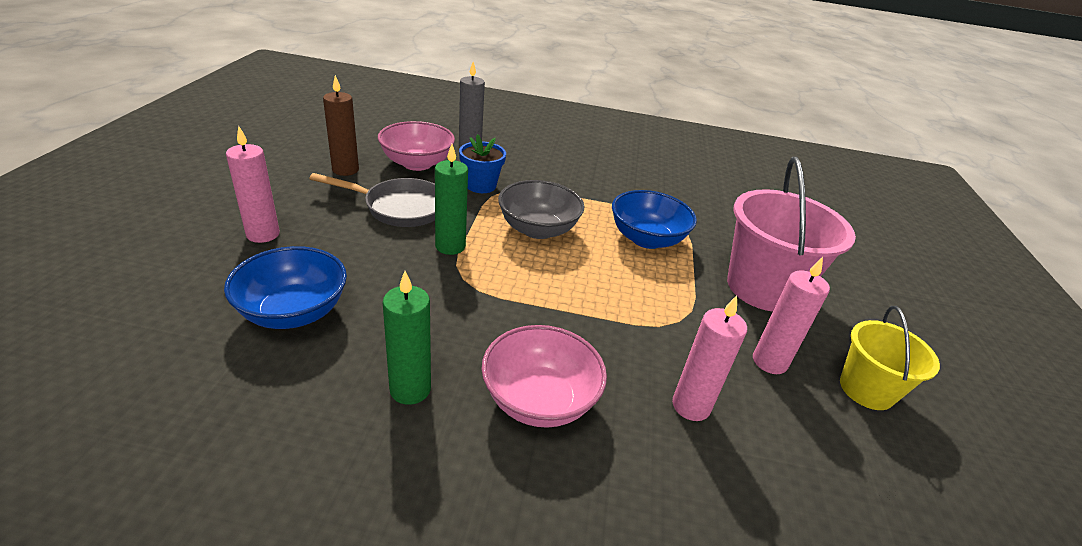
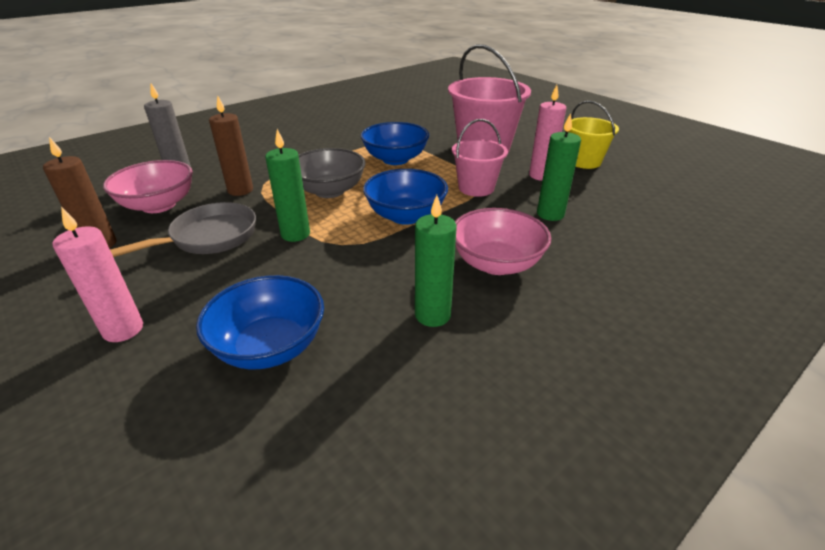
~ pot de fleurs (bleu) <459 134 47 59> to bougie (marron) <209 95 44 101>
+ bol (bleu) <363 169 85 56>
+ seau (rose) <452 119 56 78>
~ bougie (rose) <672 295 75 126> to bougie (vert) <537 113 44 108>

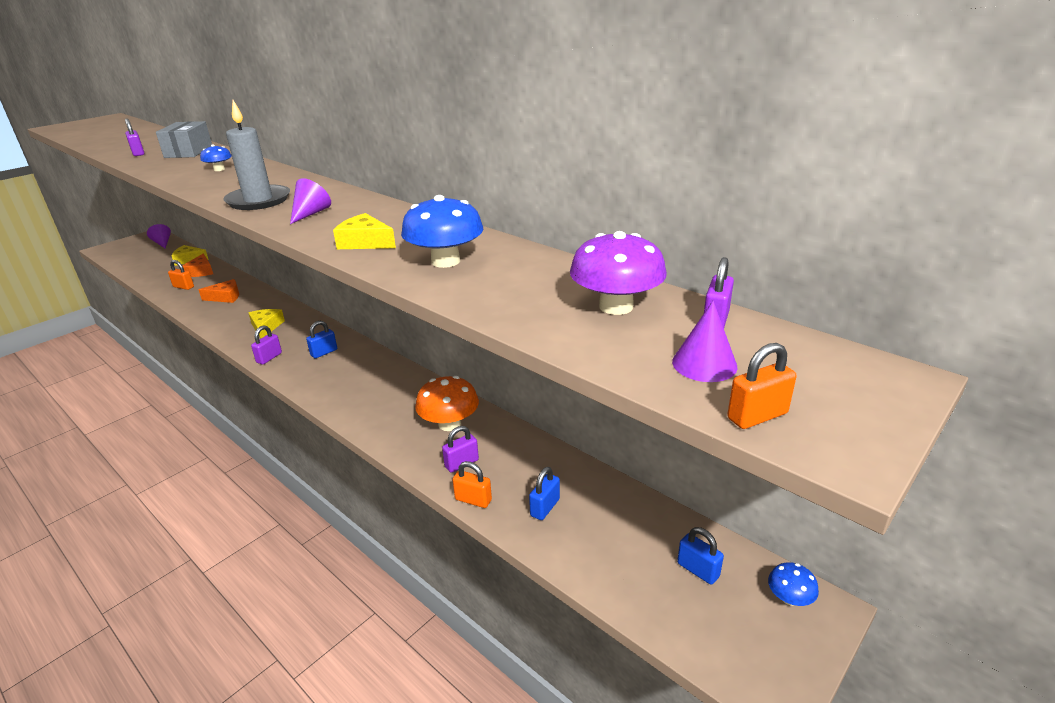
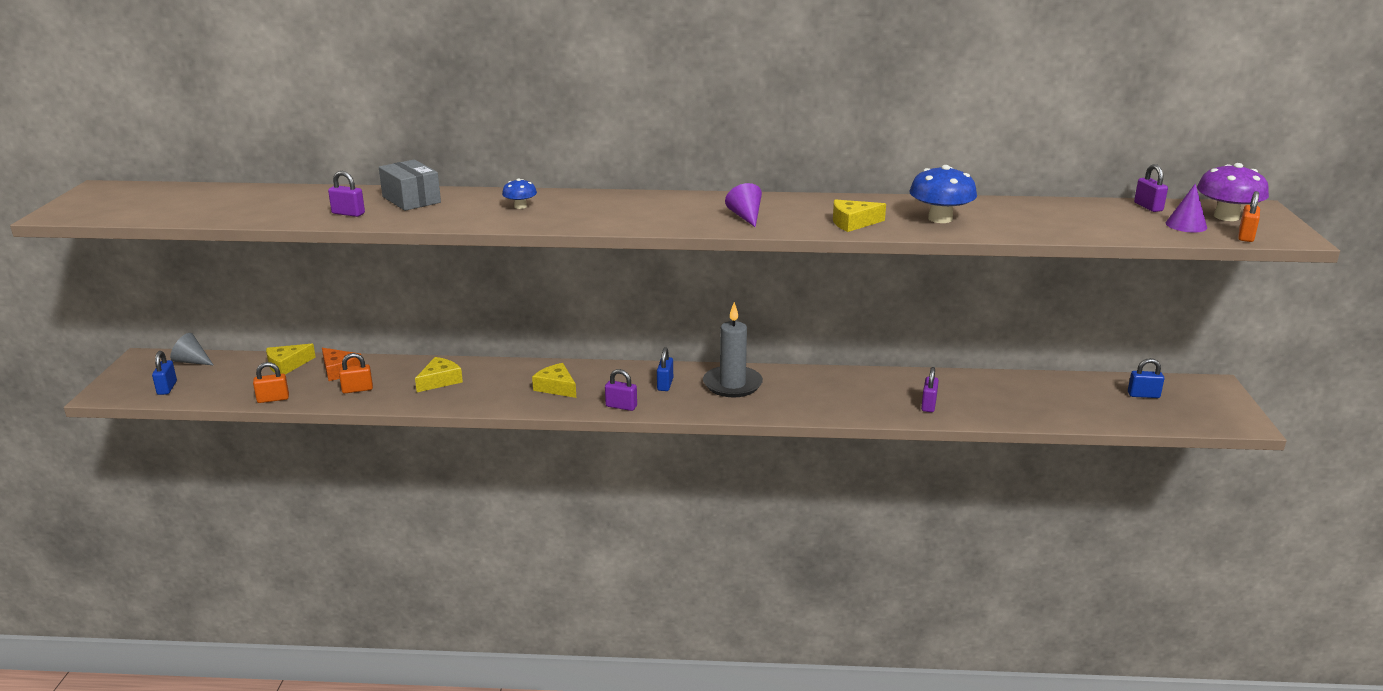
~ cadenas (bleu) <529 467 31 53> to <152 351 25 44>
~ cône (violet) <147 224 24 24> to cône (gris) <170 333 43 32>
~ cadenas (orange) <453 461 39 47> to <253 362 36 41>
~ fromage (orange) <198 279 41 24> to fromage (jaune) <415 357 48 35>
~ cadenas (violet) <251 325 31 40> = <605 369 32 42> 60 degrees counterclockwise
~ bougie (gris) <223 100 67 110> to <703 302 60 95>
~ champignon (violet) <570 231 97 84> to <1197 163 72 58>
- champignon (orange) <415 376 64 55>
- champignon (bleu) <768 562 51 44>

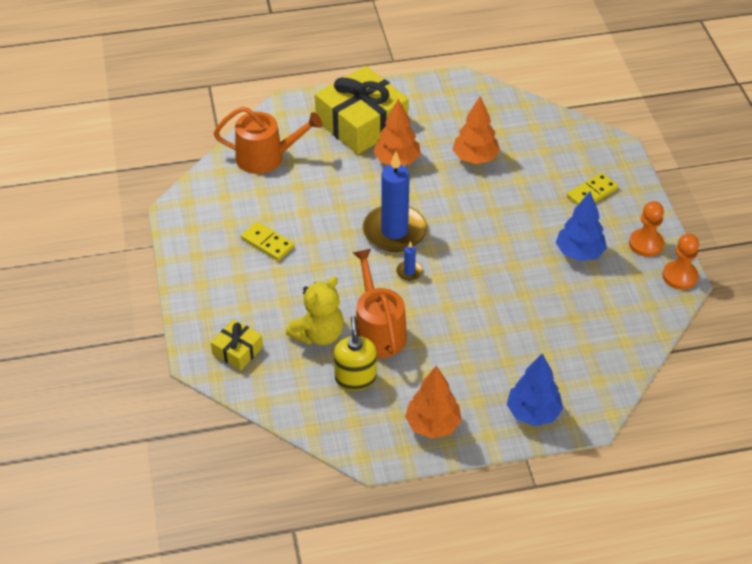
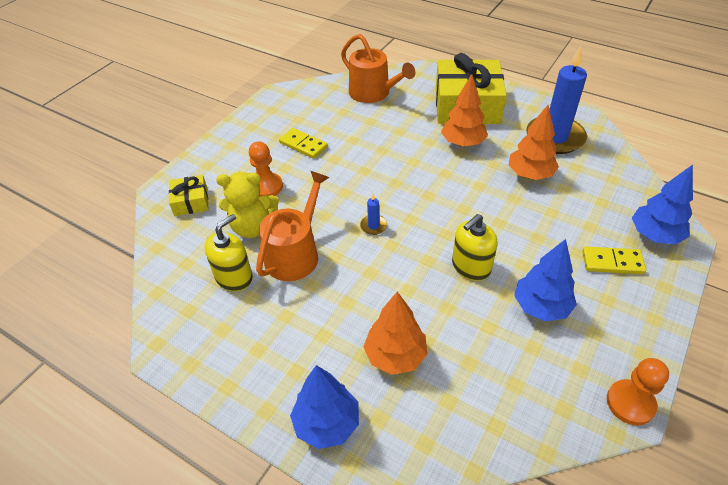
~ pion (orange) <629 201 35 56> to <249 142 34 55>
~ domino (jaune) <241 222 53 39> = <279 128 49 31> 45 degrees counterclockwise
~ arbre (orange) <405 366 57 73> to <363 292 65 83>
+ distributeur de savon (jaune) <452 214 45 67>
~ bougie (bleu) <363 152 64 100> to <526 46 61 108>
+ arbre (bleu) <632 165 61 79>

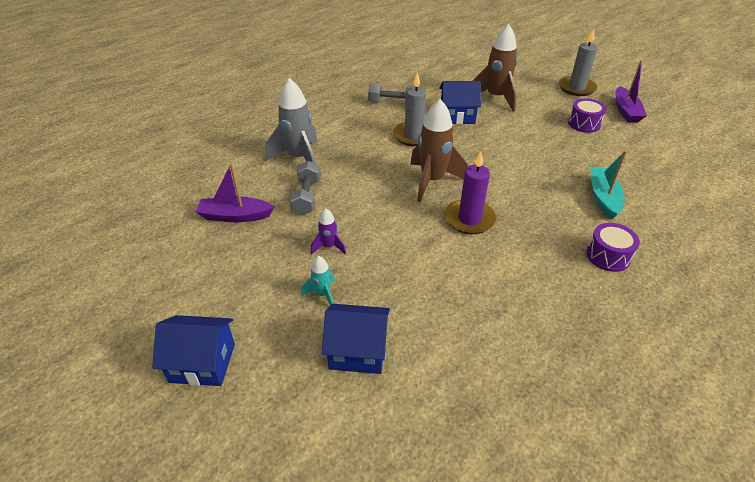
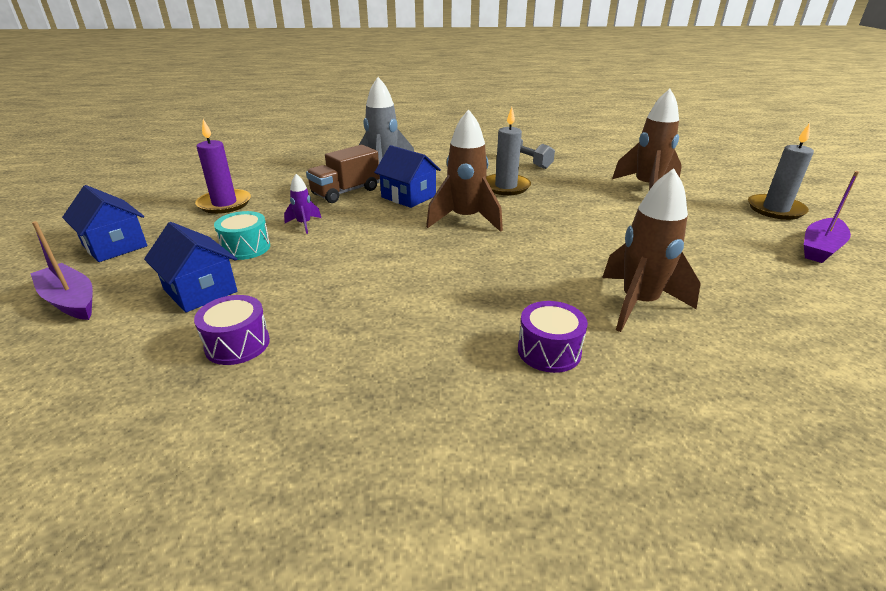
~ bateau (violet) <196 163 79 59> to <30 221 63 99>
~ tambour (violet) <568 98 39 35> to <194 295 76 70>
~ bougie (violet) <445 151 51 83> to <195 119 56 95>
~ fusée (turquoise) <301 256 34 50> to tambour (turquoise) <214 211 56 49>
~ haltère (gris) <290 161 31 54> to camion (marron) <306 145 74 58>
~ maison (bleu) <439 81 42 43> to <374 145 67 63>
~ bateau (turquoise) <590 150 37 70> to fusée (marron) <602 168 99 164>

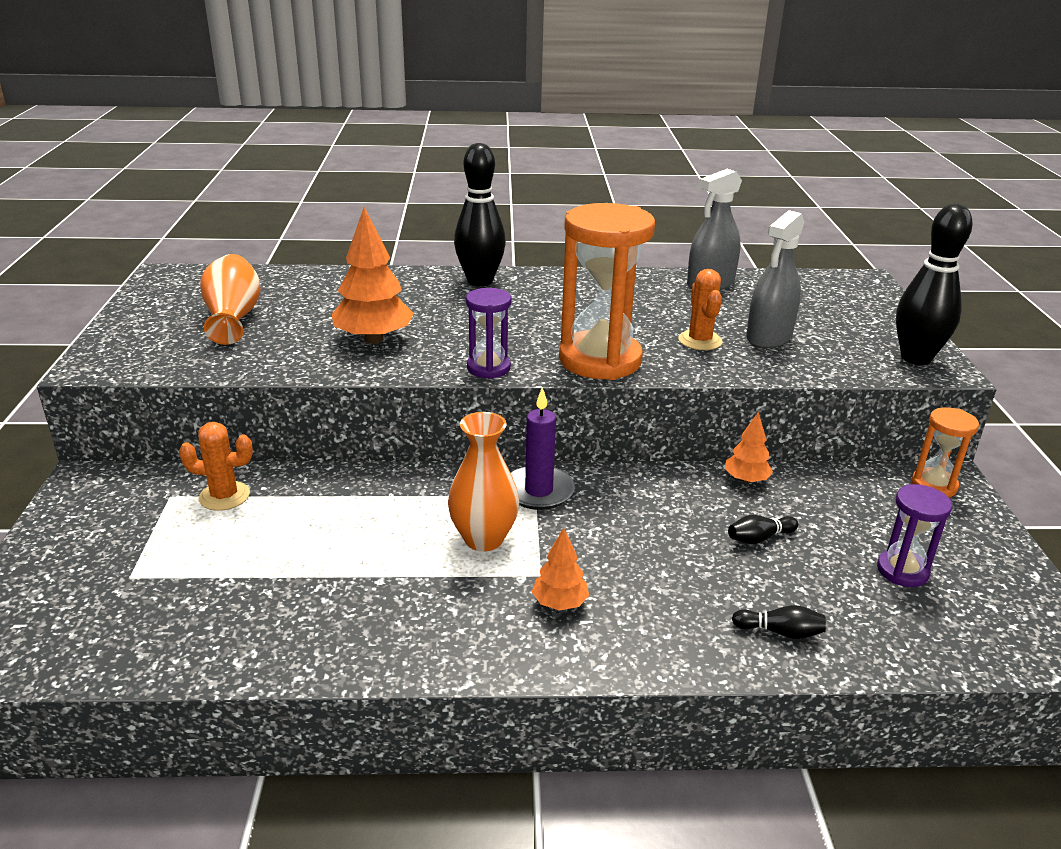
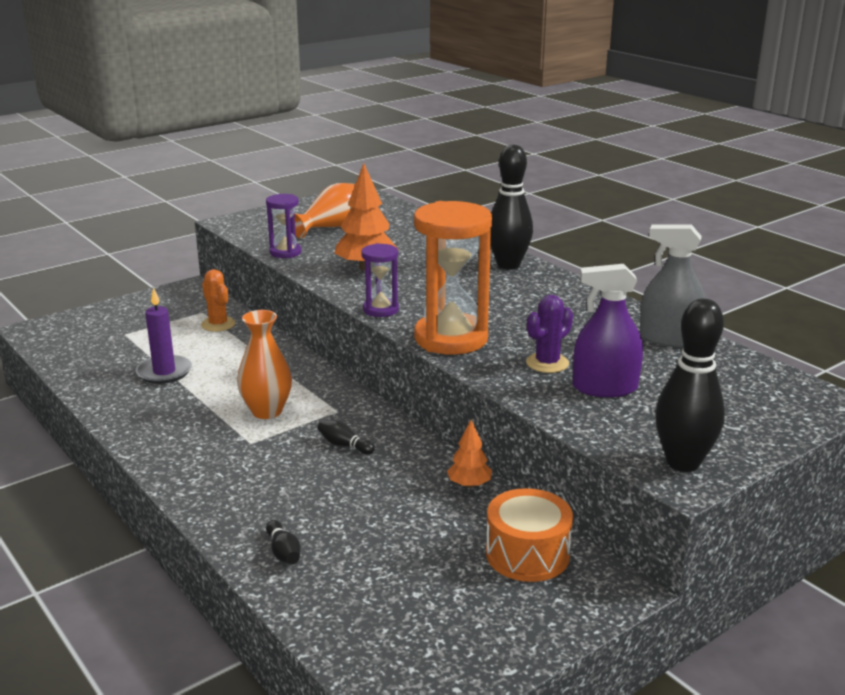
~ bougie (violet) <511 387 64 123> to <136 287 56 97>
~ sablier (violet) <877 484 75 103> to <266 194 35 64>
~ quille (noir) <728 515 70 29> to <318 420 57 35>
+ tambour (orange) <486 488 87 94>
~ cactus (orange) <678 269 45 81> to cactus (violet) <526 295 47 78>
~ vaporisateur (gris) <746 210 58 139> to vaporisateur (violet) <573 264 70 133>
- arbre (orange) <532 528 57 83>
- sablier (orange) <912 407 67 91>

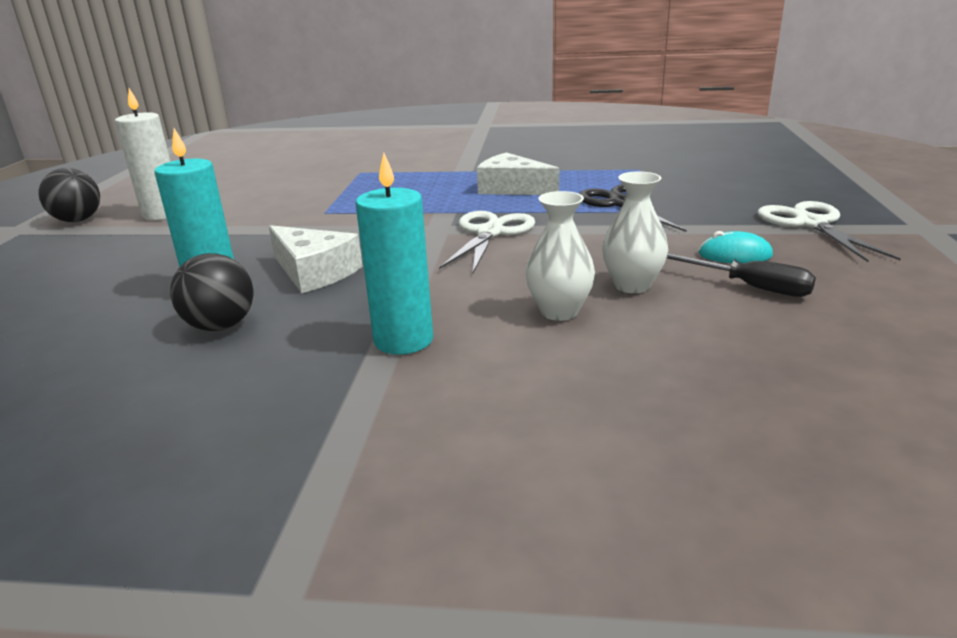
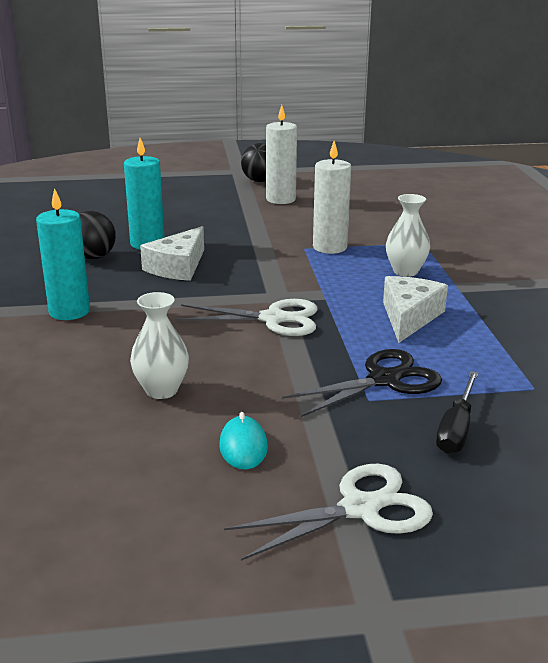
+ bougie (blanc) <313 141 38 113>
~ vase (blanc) <525 191 70 130> to <386 194 44 83>
~ tournevis (noir) <667 253 149 44> to <436 371 42 83>

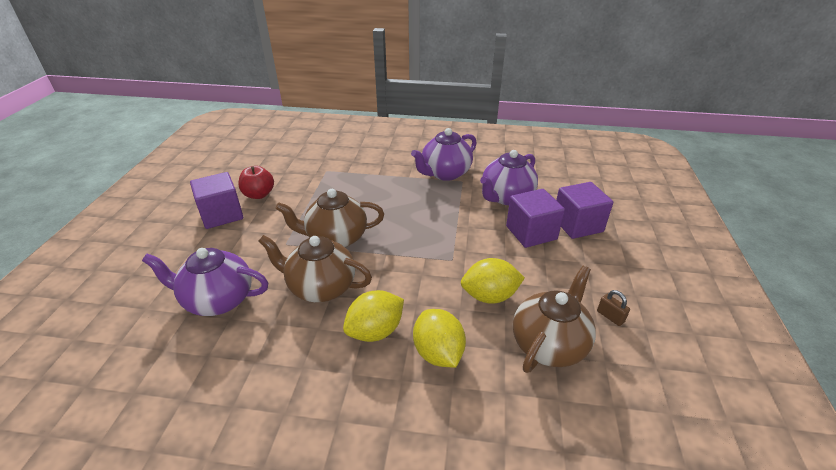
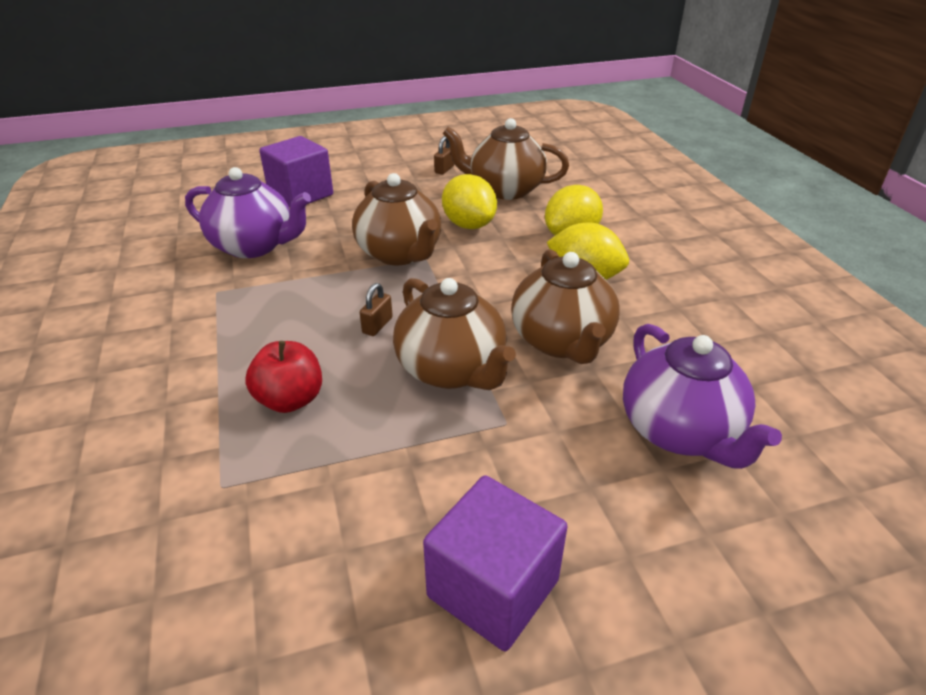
~ pomme (rouge) <238 166 36 33> to <245 341 77 72>
+ théière (marron) <352 173 89 92>
+ cadenas (marron) <360 283 33 53>
- théière (violet) <411 128 66 53>
- cube (violet) <506 189 59 59>

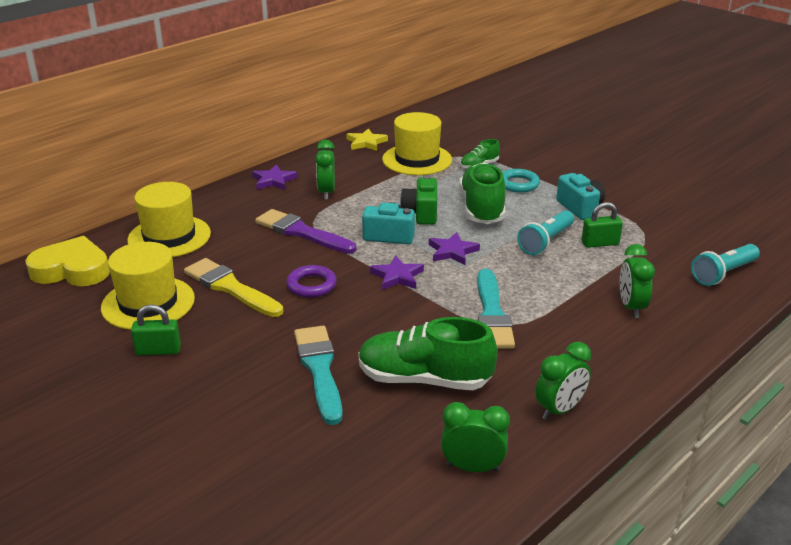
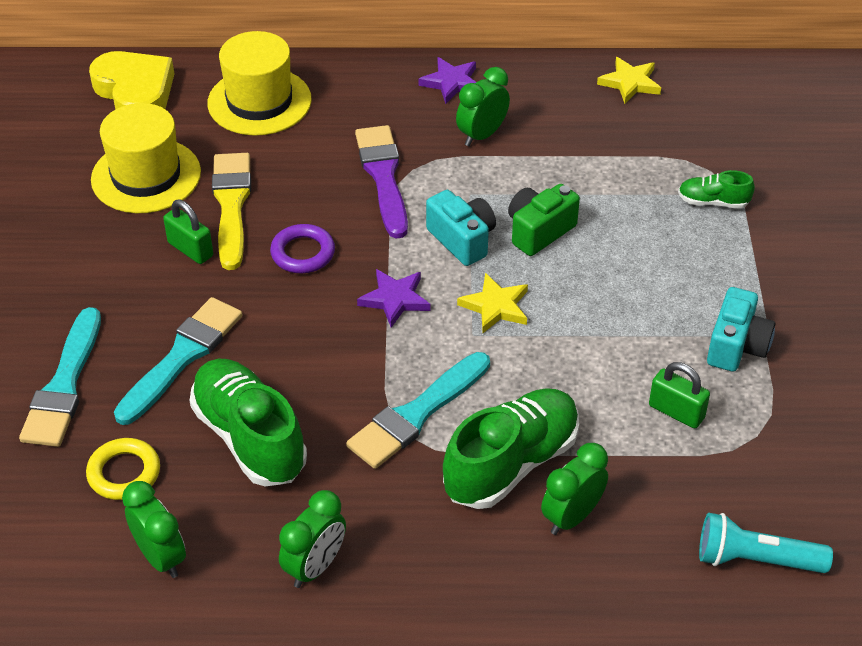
+ pinceau (turquoise) <19 307 82 140>
+ anneau (jaune) <86 438 74 62>
~ cadenas (vert) <131 304 50 52> to <163 200 50 64>
~ réveil (vert) <535 342 56 78> = <279 490 67 98> 60 degrees counterclockwise
~ chaussure (vert) <459 162 47 62> to <443 388 136 121>
~ étoile (violet) <429 232 51 33> to étoile (jaune) <457 273 71 60>
- chapeau (jaune) <382 112 70 63>
- anneau (turquoise) <502 169 38 24>
- lampe de poche (turquoise) <517 210 57 45>

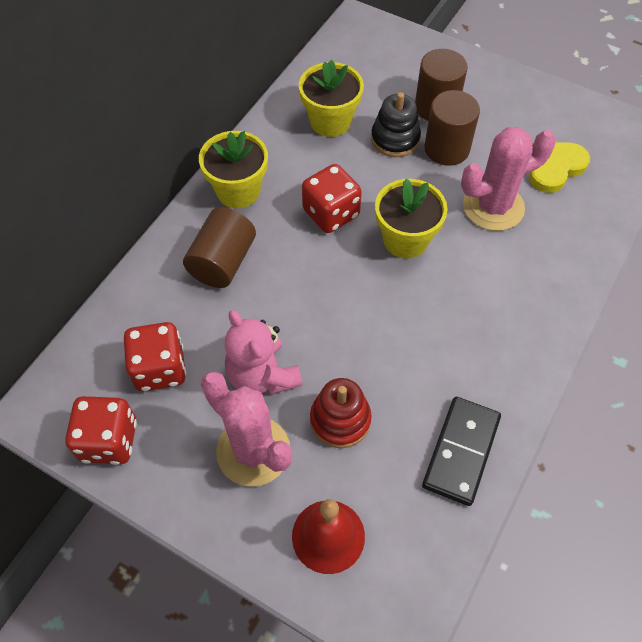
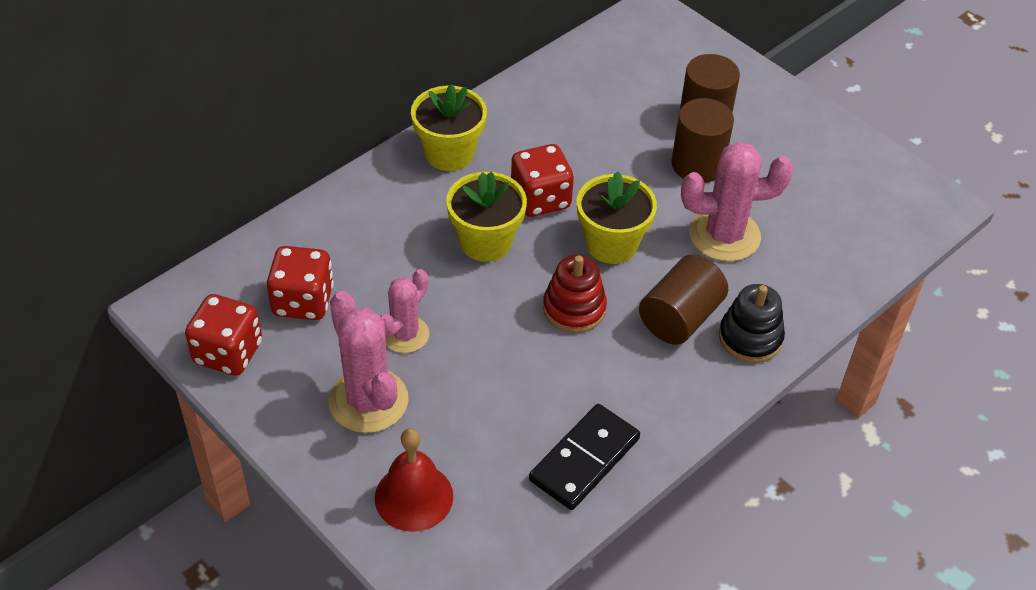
~ ours en peluche (rose) <225 310 78 85> to cactus (rose) <381 269 48 84>
~ pot de fleurs (jaune) <299 60 65 77> to <446 172 81 90>
~ jouet à empiler (rouge) <310 378 62 70> to <543 255 64 78>
~ cylindre (marron) <183 207 73 81> to <639 254 89 91>
~ jouet à empiler (noir) <371 92 50 65> to <719 284 66 79>
- cœur (jaune) <529 142 61 51>

